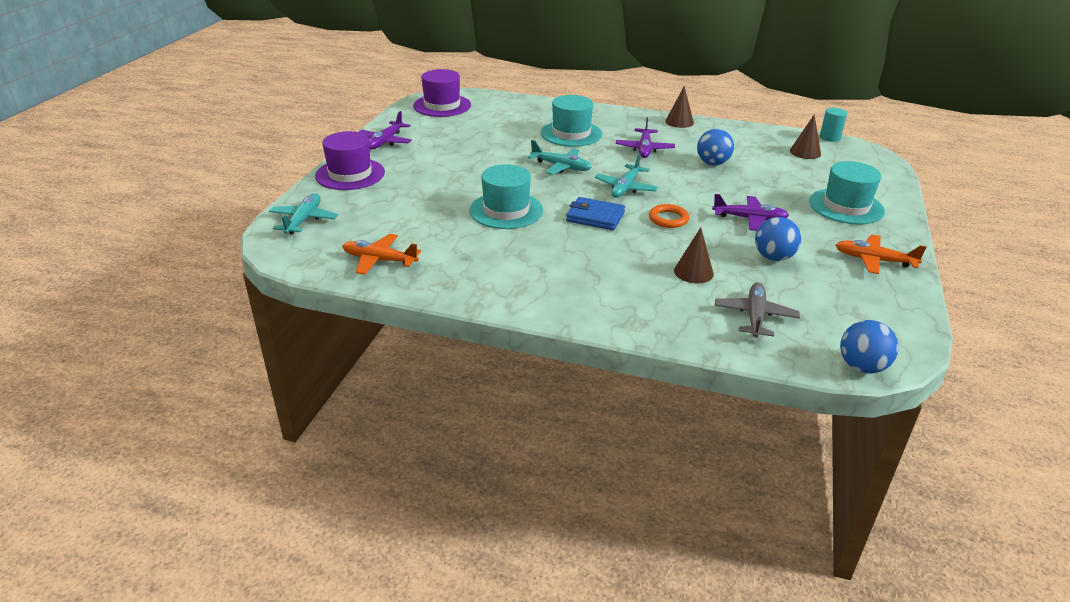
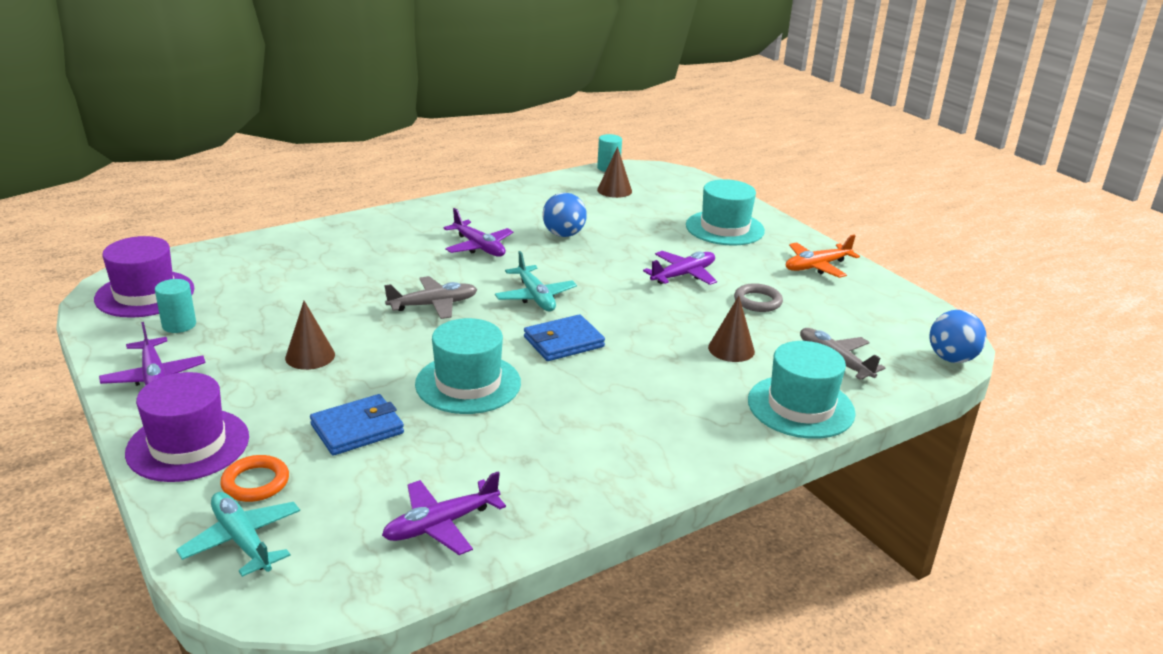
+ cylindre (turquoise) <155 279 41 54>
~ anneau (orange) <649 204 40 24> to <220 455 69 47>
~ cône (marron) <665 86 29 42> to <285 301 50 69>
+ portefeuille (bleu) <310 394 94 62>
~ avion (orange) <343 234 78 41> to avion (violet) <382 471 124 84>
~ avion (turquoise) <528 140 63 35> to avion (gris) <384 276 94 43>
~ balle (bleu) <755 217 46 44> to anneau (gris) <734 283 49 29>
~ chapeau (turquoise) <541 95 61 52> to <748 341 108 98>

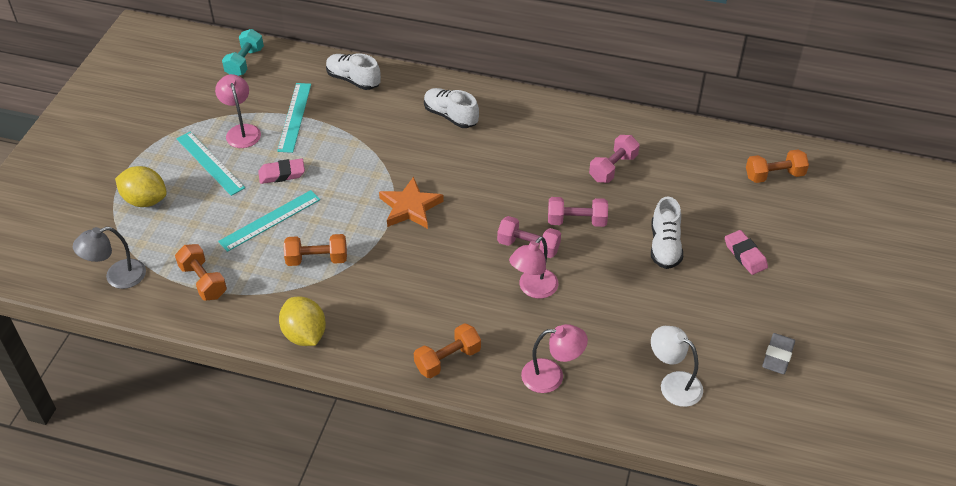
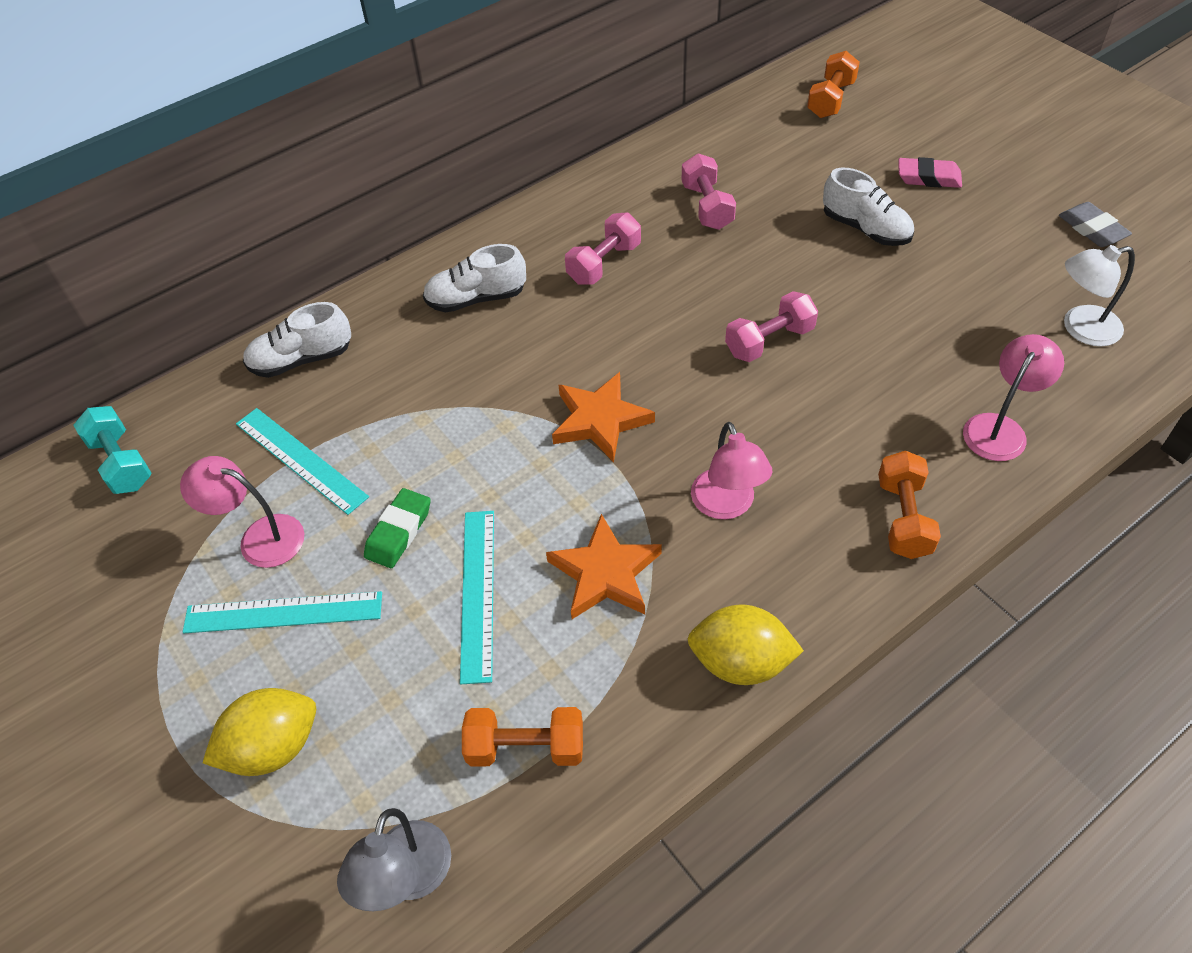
~ gomme (rose) <258 158 47 26> to gomme (vert) <364 488 67 80>
~ haltère (orange) <284 234 63 32> to étoile (orange) <546 514 116 105>
~ haltère (rose) <548 197 60 30> to <565 212 76 73>
~ lampe (rose) <509 237 49 61> to <691 422 81 97>

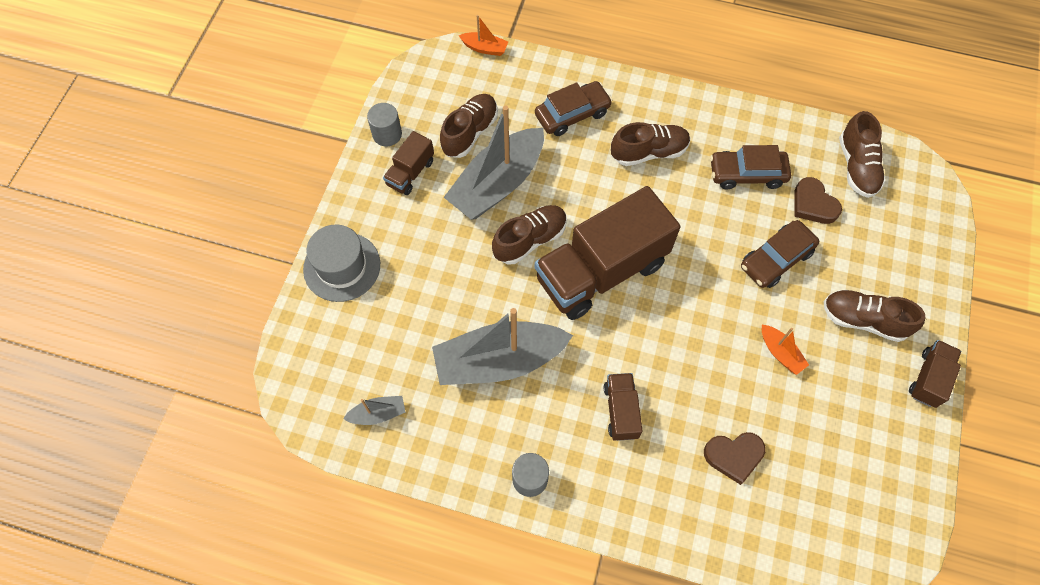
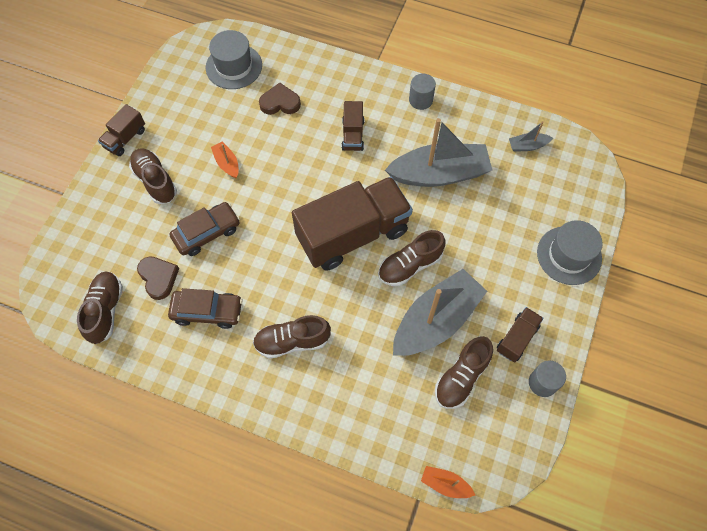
~ chaussure (marron) <824 290 101 52> = <129 149 48 55> 150 degrees counterclockwise
+ chapeau (gris) <206 30 56 59>
- voiture (marron) <535 81 77 55>

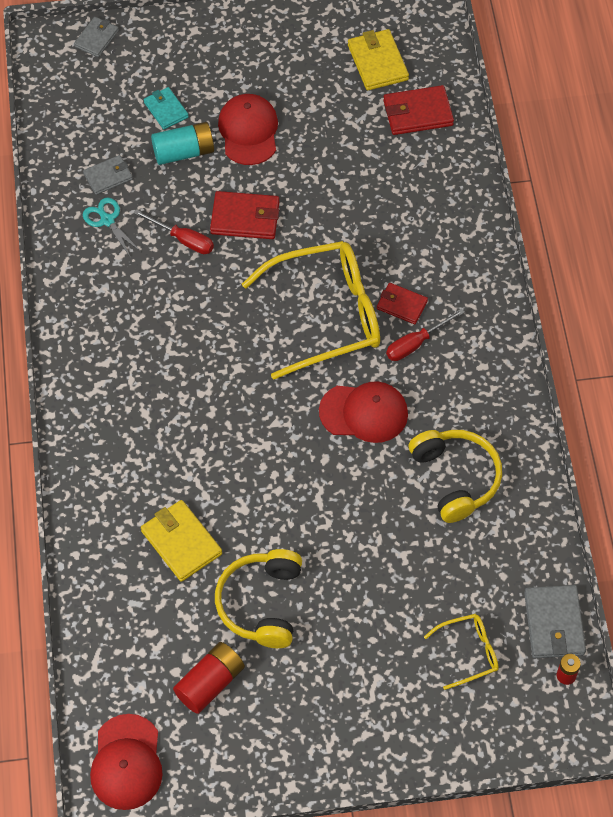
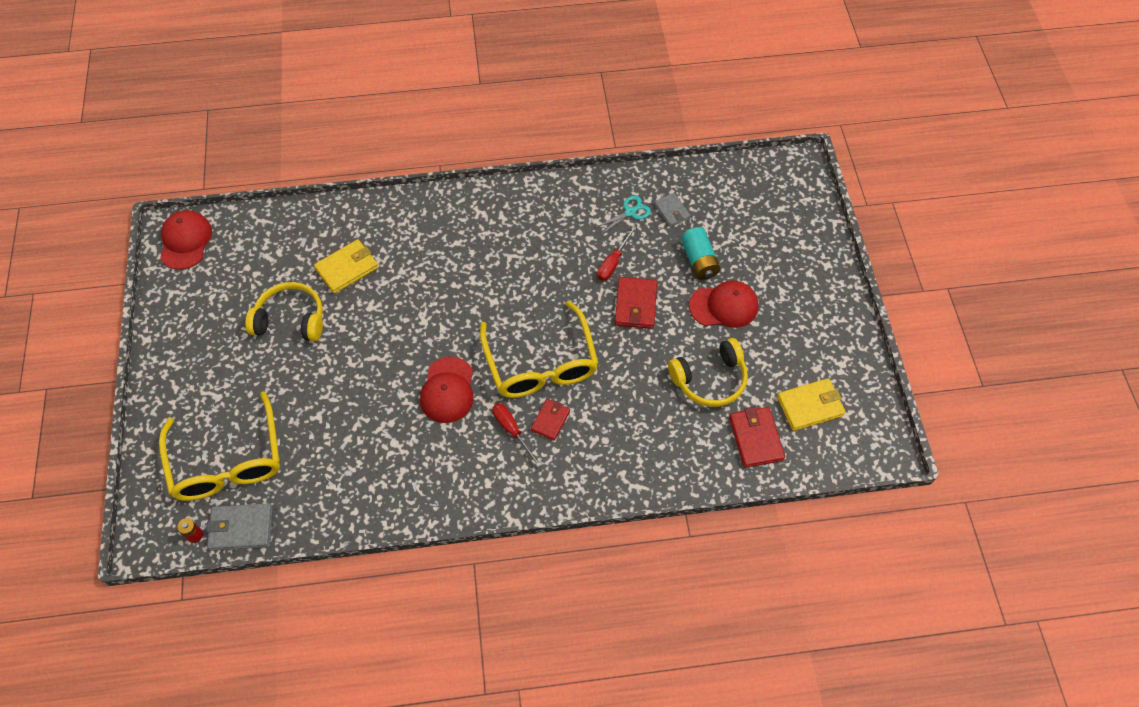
~ lunettes (jaune) <424 614 75 76> = <159 391 121 110> x2.13
~ casquette (rouge) <90 714 73 96> = <160 210 52 60> 90 degrees clockwise
~ casque audio (jaune) <409 430 93 93> to <668 338 80 69>
- portefeuille (gris) <74 17 45 40>
- portefeuille (turquoise) <144 87 45 42>
- pile (rouge) <173 642 72 72>

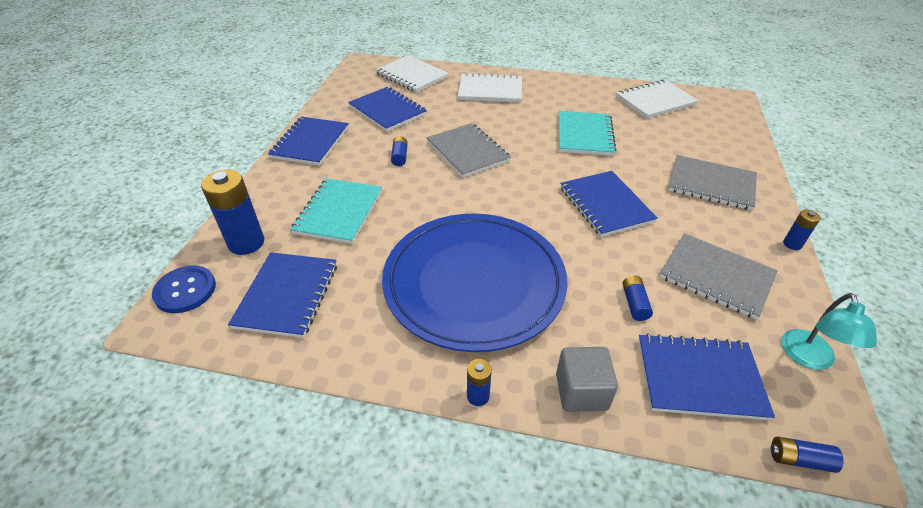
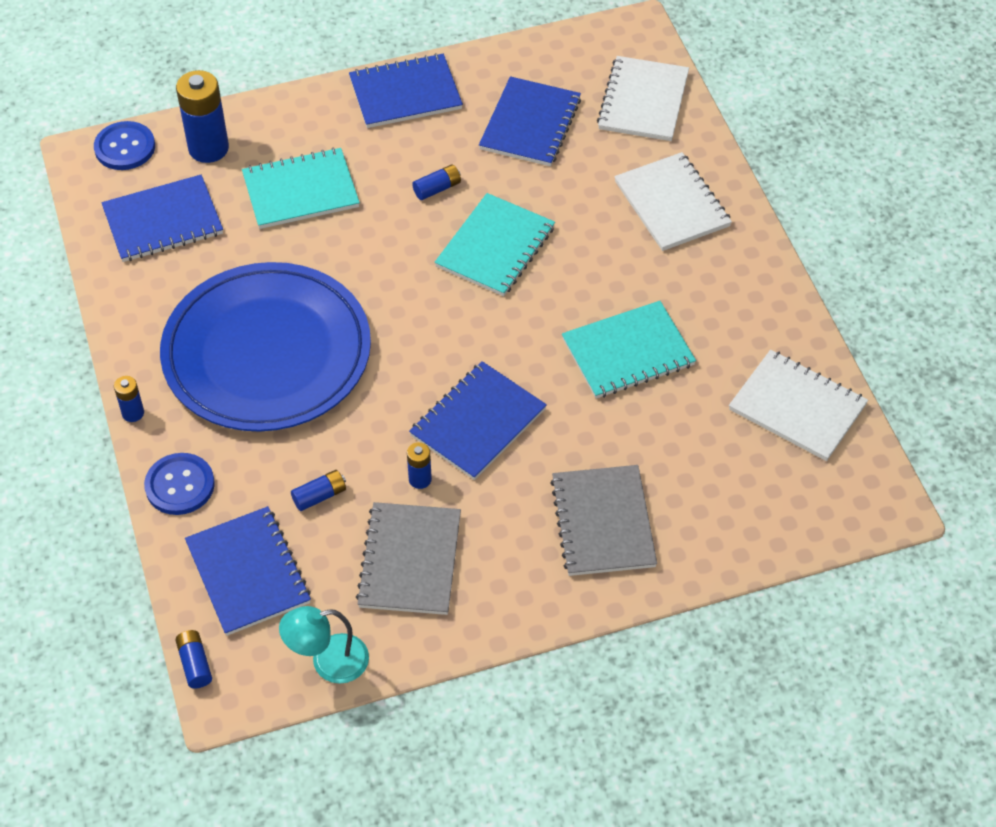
~ cube (gris) <556 347 62 65> to bouton (bleu) <144 453 71 62>
~ pile (bleu) <783 209 38 41> to <407 442 25 47>
~ carnet (gris) <427 123 84 55> to carnet (turquoise) <435 193 120 103>

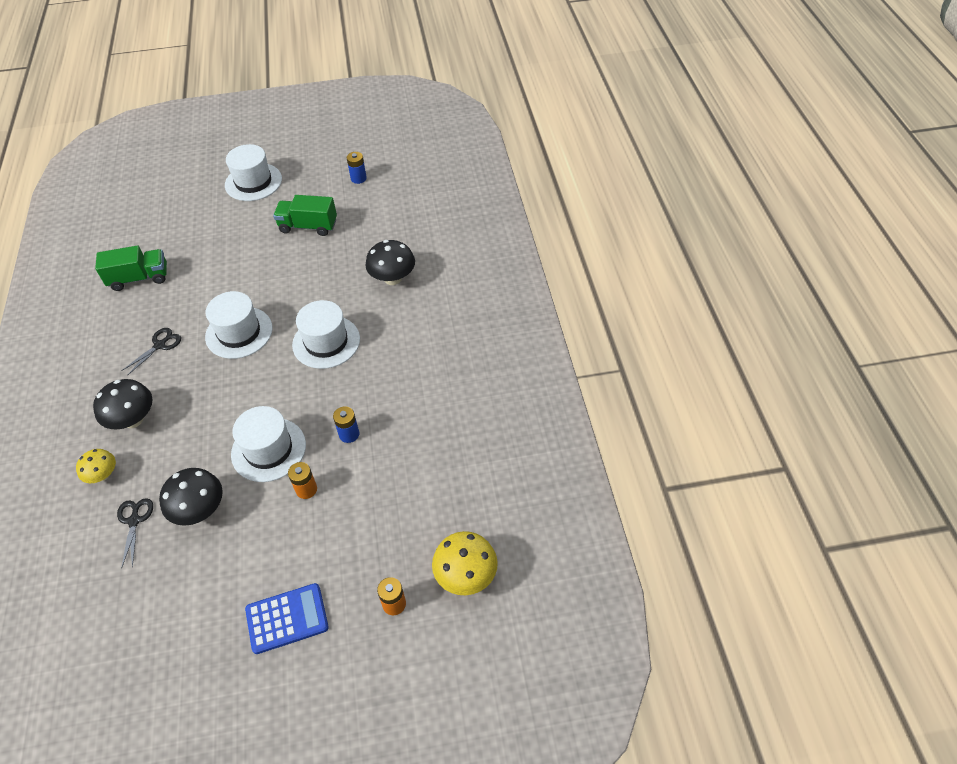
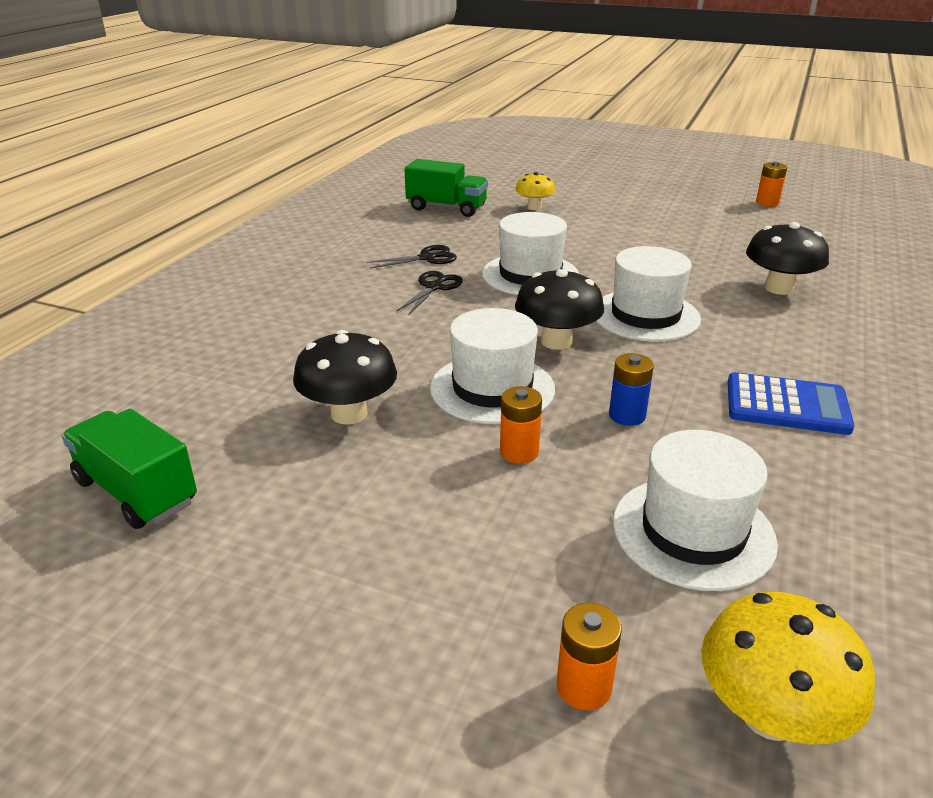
~ camion (vert) <273 195 64 41> to <62 409 135 120>
~ ciseaux (noir) <117 498 36 71> to <397 271 66 44>
~ champignon (jaune) <76 449 40 34> to <515 172 40 38>
~ champignon (noir) <93 379 60 50> to <515 268 89 82>
~ chapeau (blanc) <225 144 57 57> to <613 430 165 161>
~ calculatrice (bleu) <245 583 84 71> to <728 372 126 63>
~ pile (bleu) <347 152 20 32> to pile (orange) <756 161 31 46>

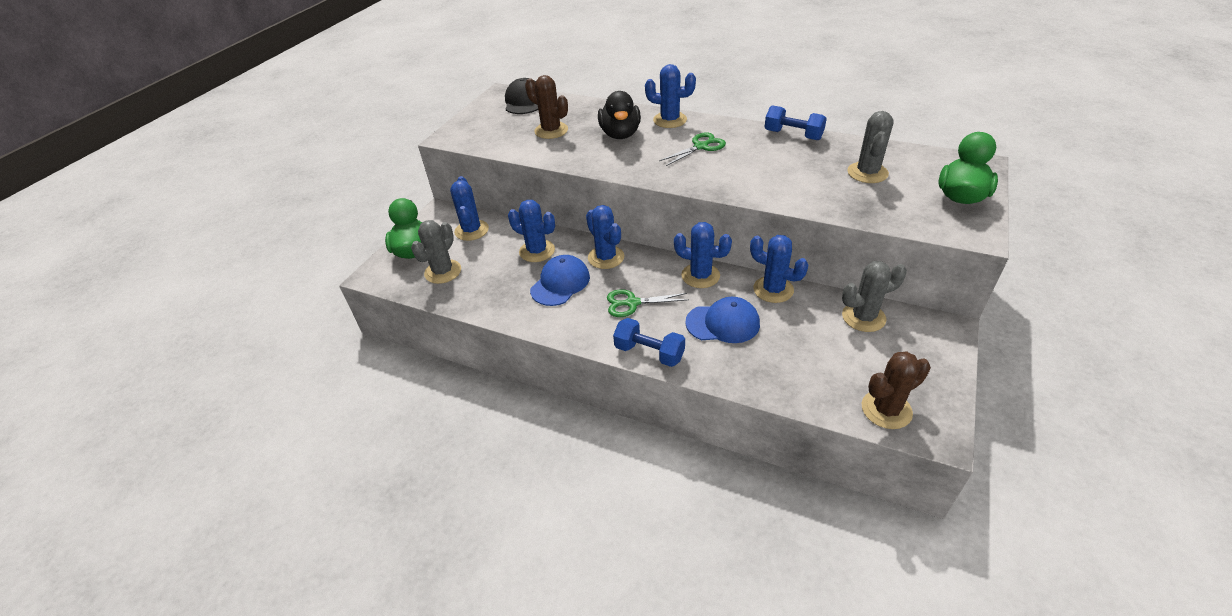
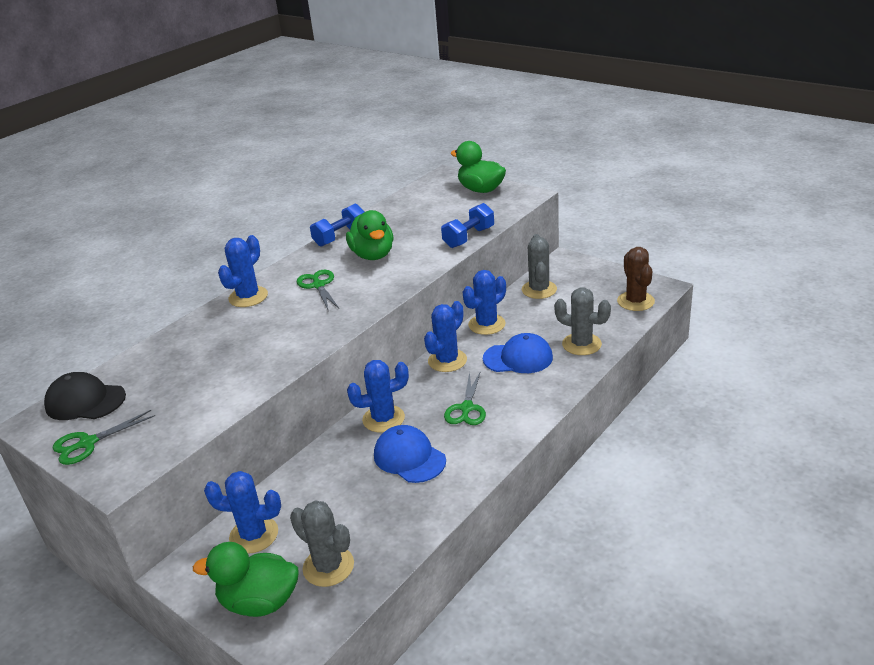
+ ciseaux (vert) <52 410 103 55>
+ canard (vert) <346 210 47 50>
~ haltère (bleu) <613 318 72 49> to <441 203 53 45>
~ casquette (bleu) <685 297 75 46> = <483 333 70 40> 75 degrees clockwise
~ cactus (gris) <847 111 47 72> to <554 288 57 67>
- cactus (bleu) <508 200 47 62>
- cactus (marron) <525 75 43 64>
- canard (noir) <598 91 43 48>

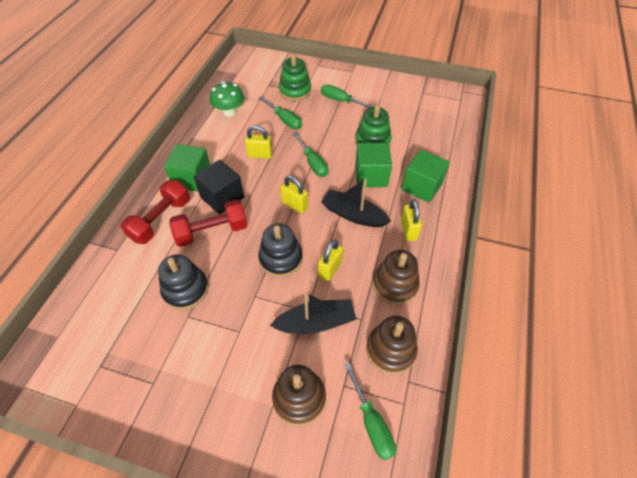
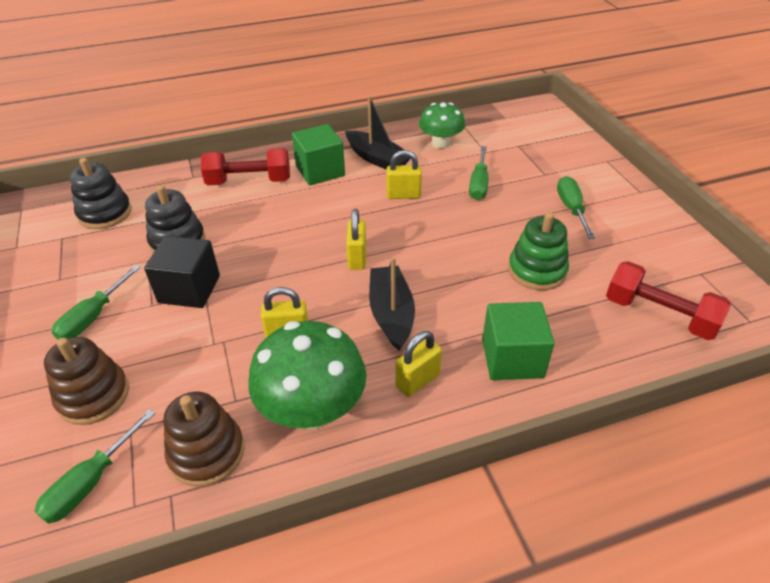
~ tournevis (vert) <293 132 36 45> to <52 265 89 74>
~ jouet à empiler (noir) <258 223 45 54> to <70 158 62 71>
~ cube (noir) <194 160 50 54> to <144 236 76 72>
~ jouet à empiler (marron) <373 250 47 55> to champignon (vert) <249 321 117 108>
~ bateau (noir) <270 292 86 42> to <345 96 66 73>
~ cadenas (jaune) <245 125 28 34> = <386 150 36 49> 60 degrees counterclockwise
~ haltère (rouge) <169 199 79 48> to <606 261 125 79>
- jouet à empiler (vert) <279 54 32 47>
- cube (vert) <355 143 37 44>

